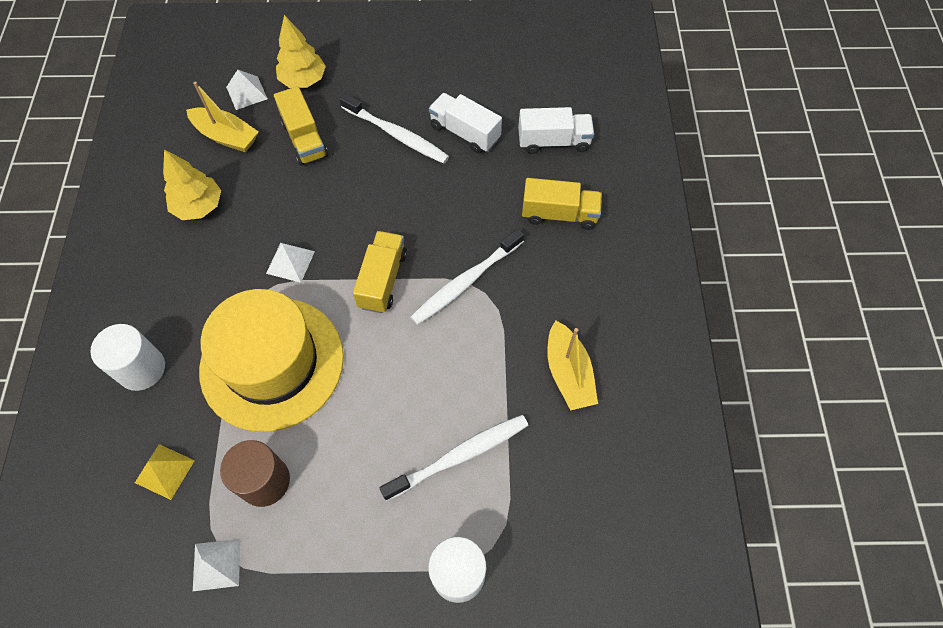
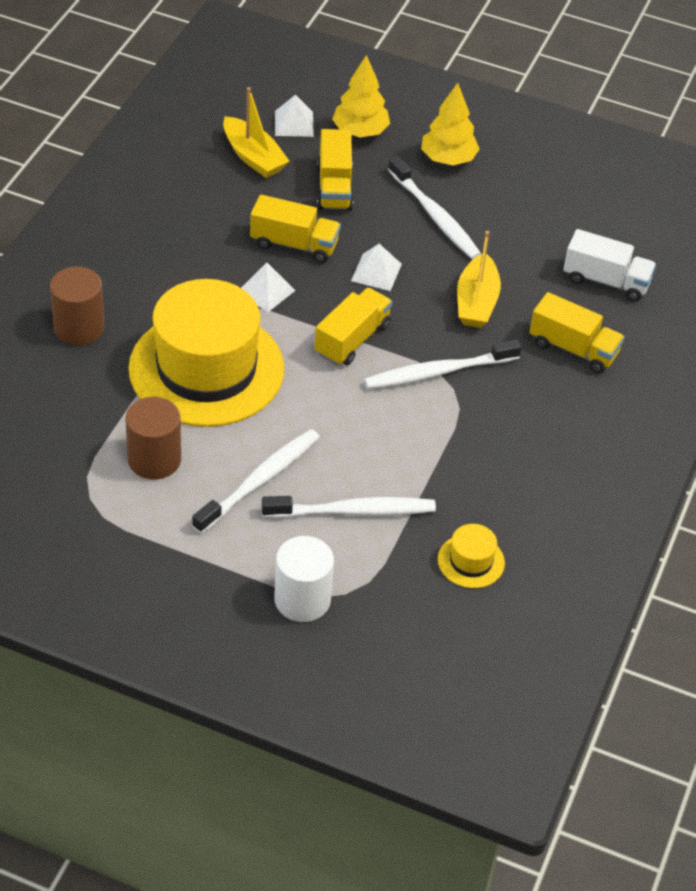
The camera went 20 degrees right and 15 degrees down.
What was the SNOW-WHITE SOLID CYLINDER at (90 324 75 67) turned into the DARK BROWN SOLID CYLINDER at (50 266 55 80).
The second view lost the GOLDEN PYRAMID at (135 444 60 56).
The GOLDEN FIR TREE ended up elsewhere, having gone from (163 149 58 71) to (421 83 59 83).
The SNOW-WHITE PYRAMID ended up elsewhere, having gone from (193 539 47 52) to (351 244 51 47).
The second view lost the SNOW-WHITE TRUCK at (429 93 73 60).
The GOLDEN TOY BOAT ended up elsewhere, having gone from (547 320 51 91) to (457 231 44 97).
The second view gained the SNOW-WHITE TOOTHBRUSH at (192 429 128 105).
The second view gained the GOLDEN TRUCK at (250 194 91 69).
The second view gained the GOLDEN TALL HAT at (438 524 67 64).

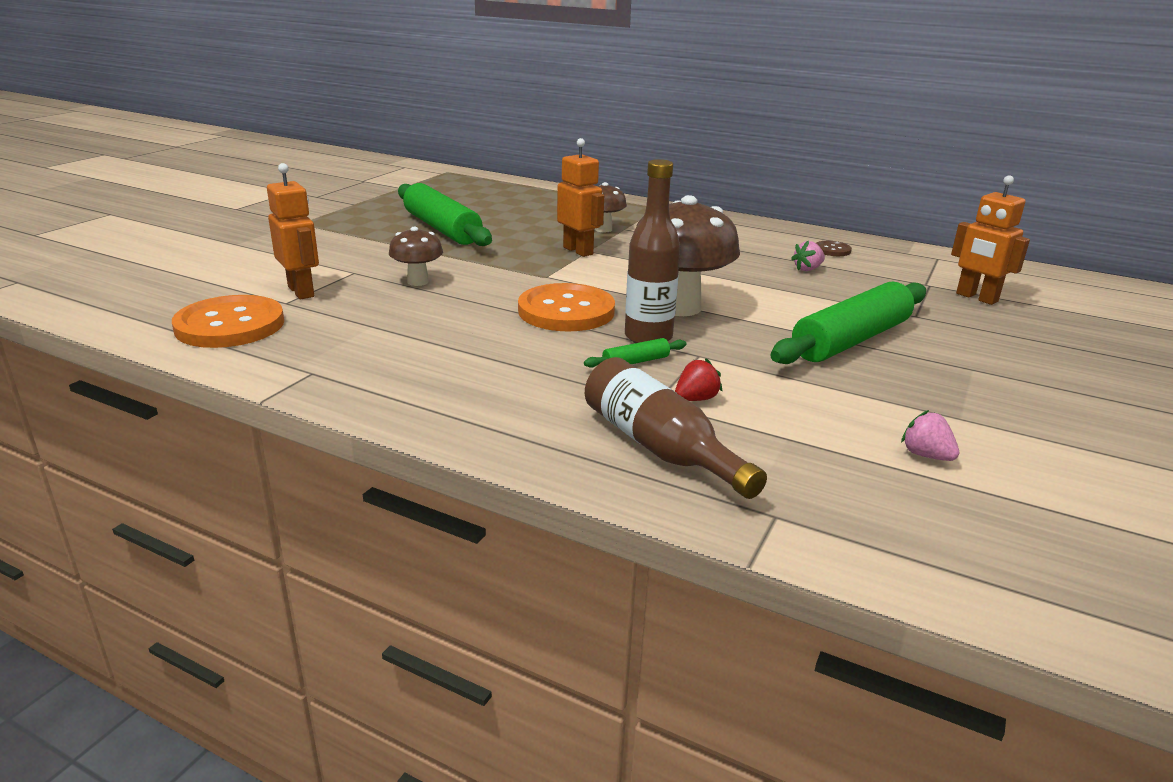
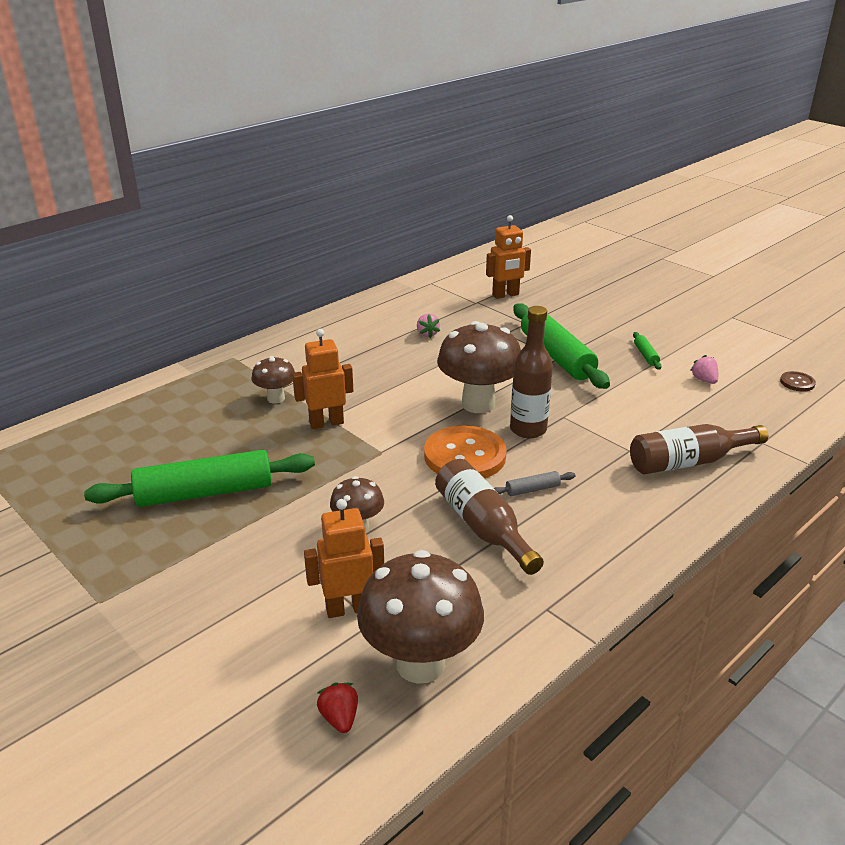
The camera went 70 degrees left and 5 degrees up.
Where the ORANGE BUTTON stood at (172 295 112 53), the DARK BROWN MUSHROOM came to stand at (357 550 127 134).
The EMERALD DOUGH ROLLER ended up elsewhere, having gone from (584 338 102 30) to (633 332 28 38).
The RED STRAWBERRY ended up elsewhere, having gone from (675 358 48 43) to (317 682 41 51).
The DARK BROWN BUTTON ended up elsewhere, having gone from (816 241 36 15) to (780 371 36 21).
The ROSY STRAWBERRY at (901 410 59 51) ended up facing another way, 90 degrees clockwise from before.
The second view gained the DARK BROWN BOTTLE at (435 459 109 116).
The second view gained the GRAY DOUGH ROLLER at (494 471 82 25).

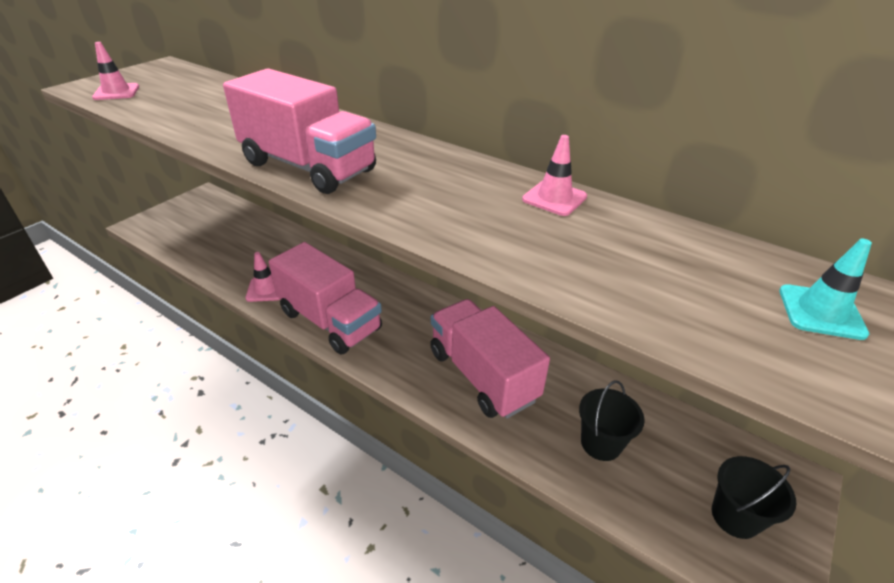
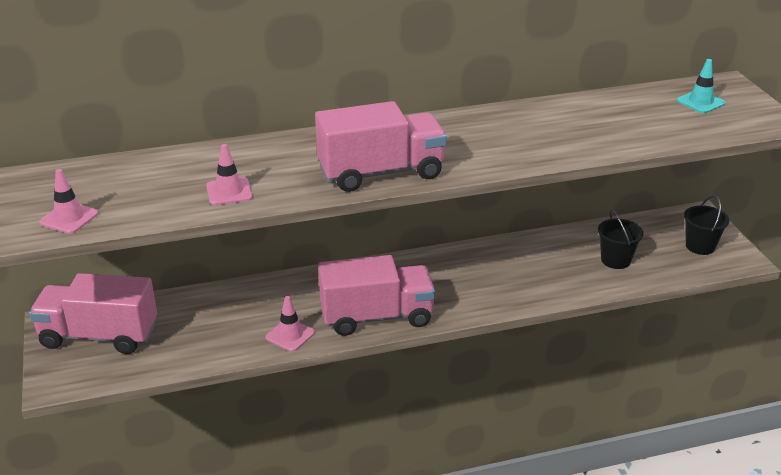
The camera went 50 degrees left and 5 degrees down.
The ROSY TRUCK ended up elsewhere, having gone from (430 299 120 120) to (29 273 128 81).
The ROSY TRAFFIC CONE ended up elsewhere, having gone from (522 135 65 81) to (206 144 46 61).

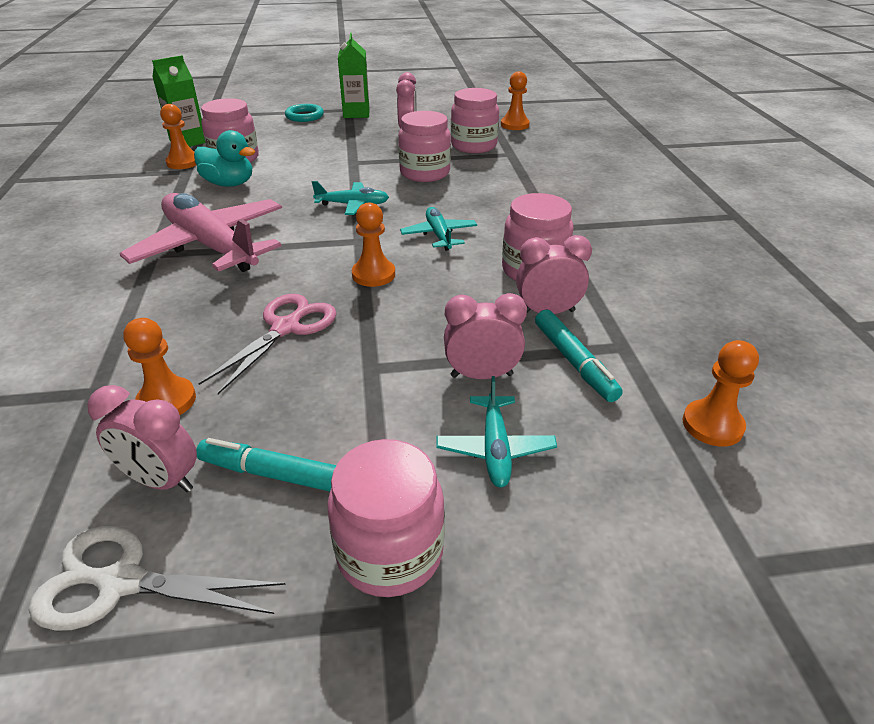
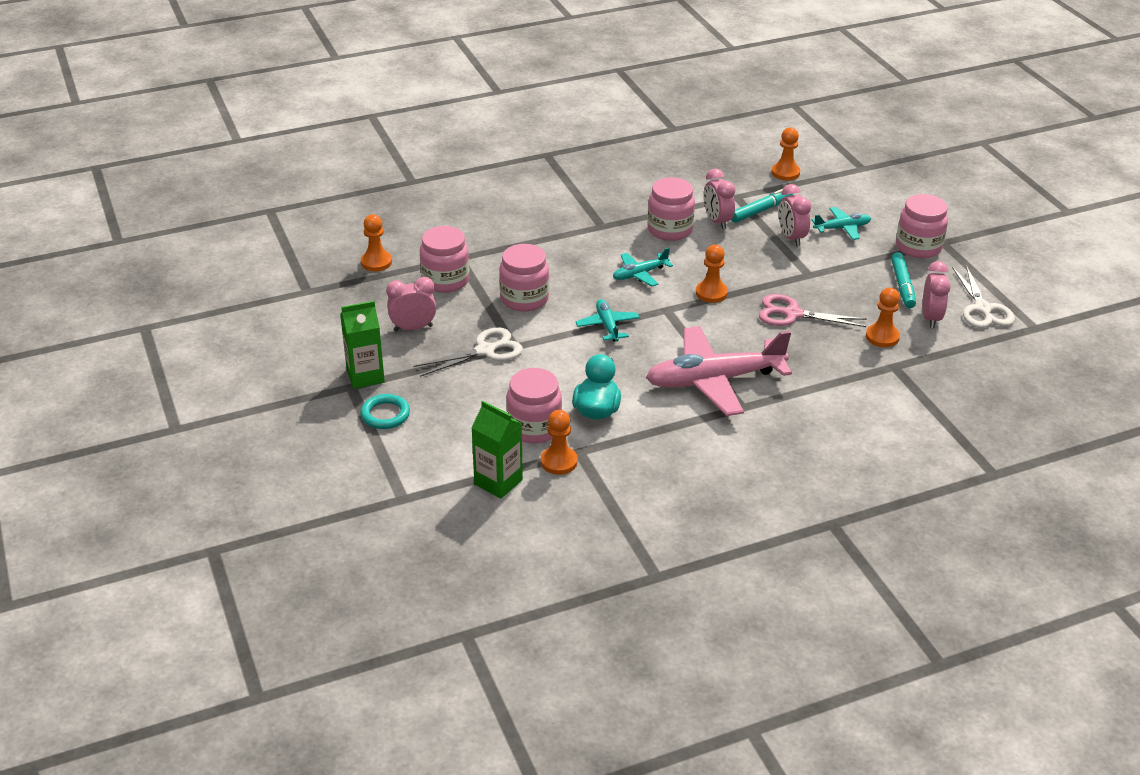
The camera went 105 degrees left and 0 degrees up.
The ROSY TOY PLANE at (119 193 163 79) ended up facing another way, 45 degrees clockwise from before.
The second view gained the SNOW-WHITE SHEARS at (413 328 110 49).

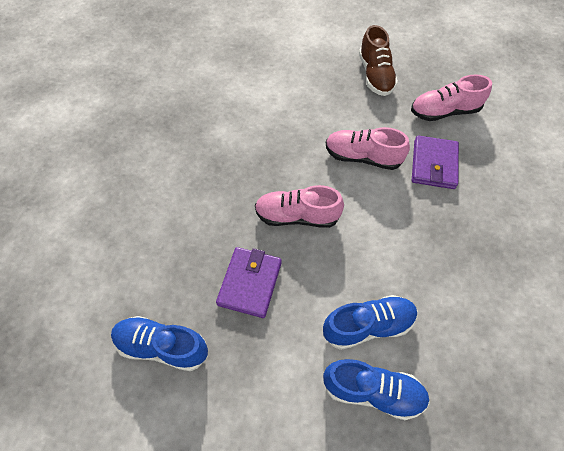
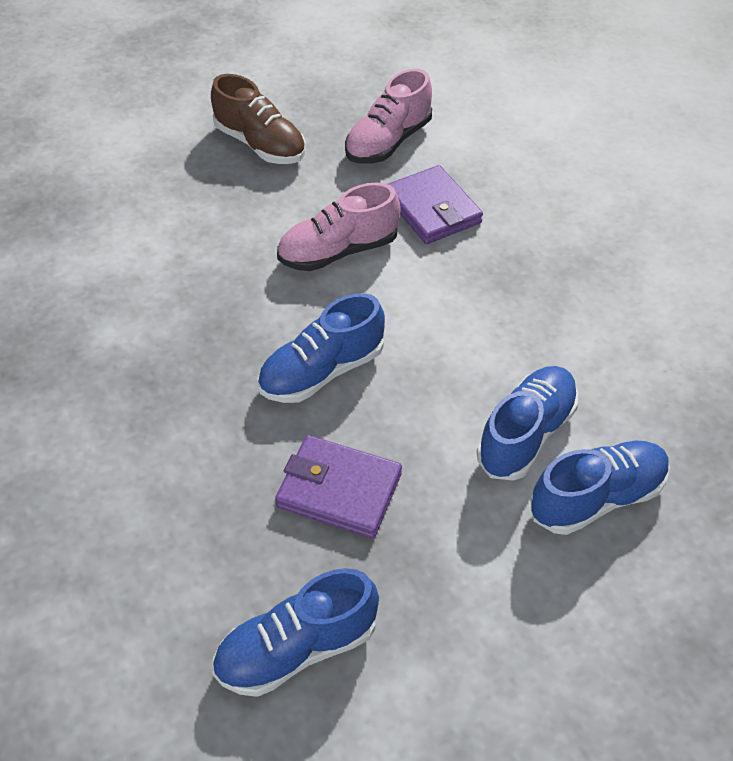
The camera went 40 degrees left and 10 degrees down.
The VIOLET WALLET at (216 247 66 71) ended up facing another way, 45 degrees counterclockwise from before.
What was the ROSY SNEAKER at (255 185 89 43) turned into the ROYAL BLUE SNEAKER at (257 293 128 110).

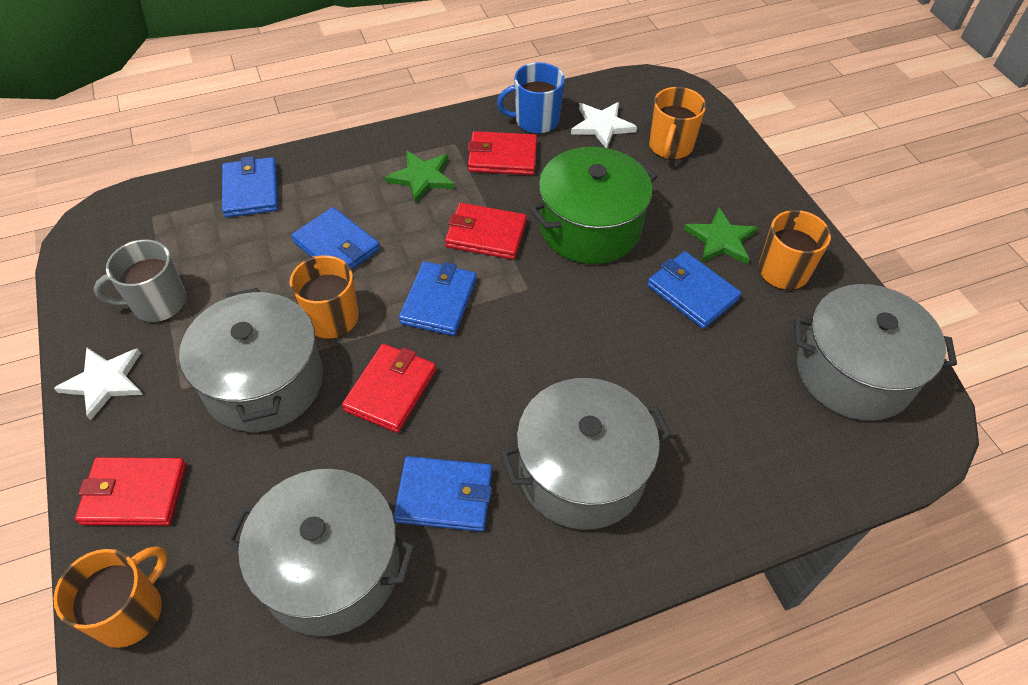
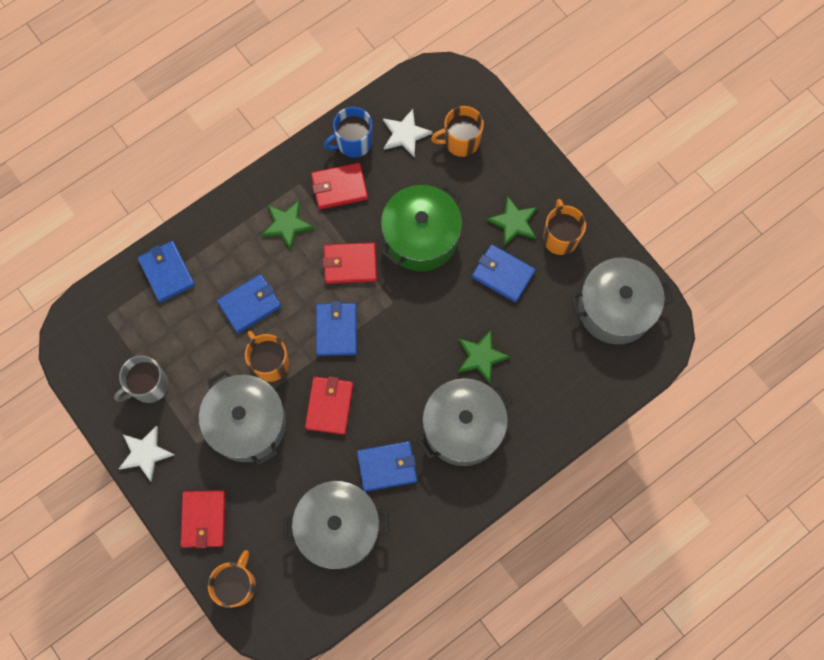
The camera went 15 degrees left and 20 degrees up.
The RED WALLET at (75 457 111 69) ended up facing another way, 75 degrees counterclockwise from before.
The ROYAL BLUE WALLET at (291 207 89 63) ended up facing another way, 60 degrees counterclockwise from before.
The ORANGE TEA MUG at (649 87 57 73) ended up facing another way, 75 degrees clockwise from before.
The second view gained the EMERALD STAR SHAPE at (458 330 53 53).

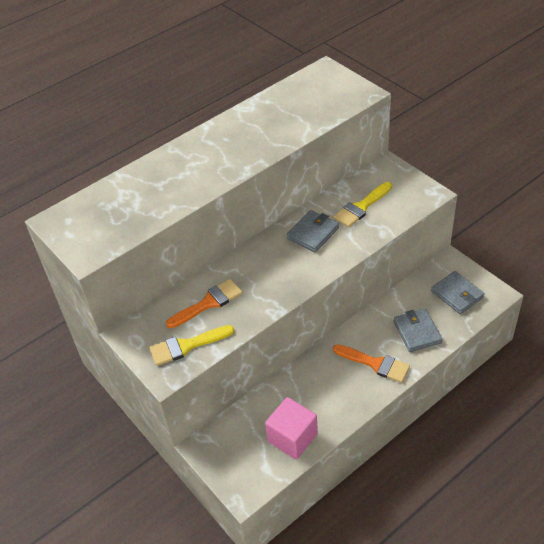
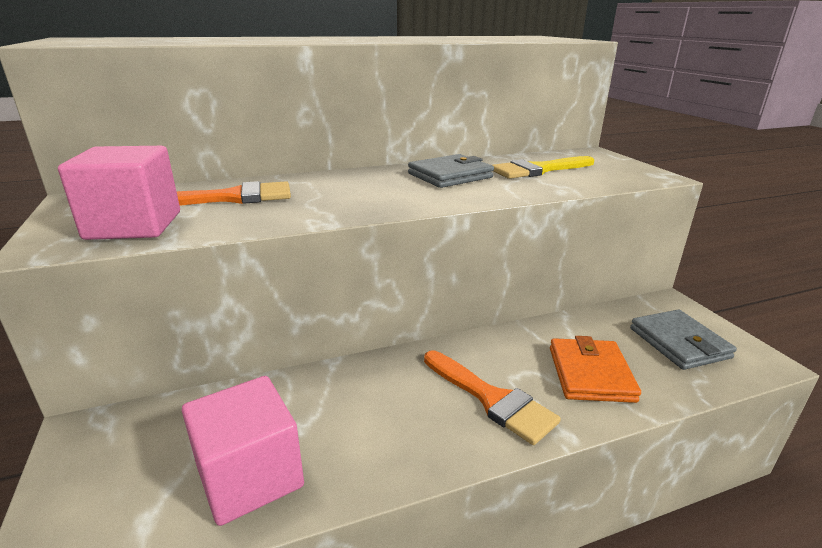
The camera went 15 degrees right and 20 degrees down.
Where the GOLDEN BRUSH stood at (150 325 84 41), the ROSY CUBE came to stand at (58 146 122 94).
What was the GRAY WALLET at (394 309 49 43) turned into the ORANGE WALLET at (550 336 91 67).

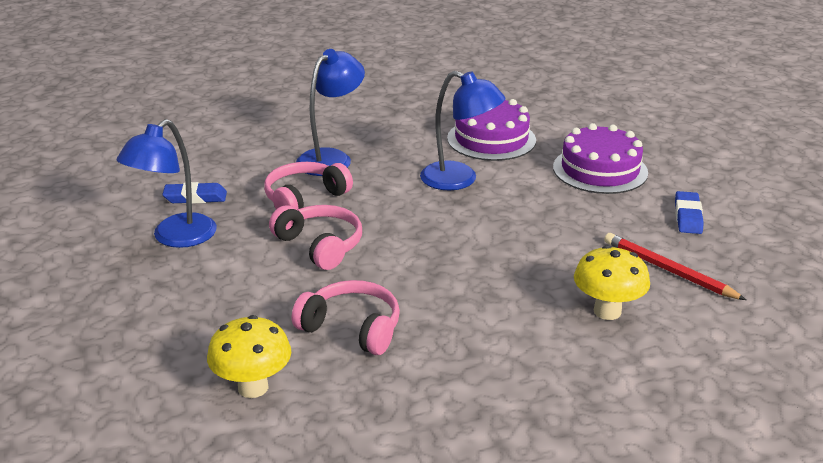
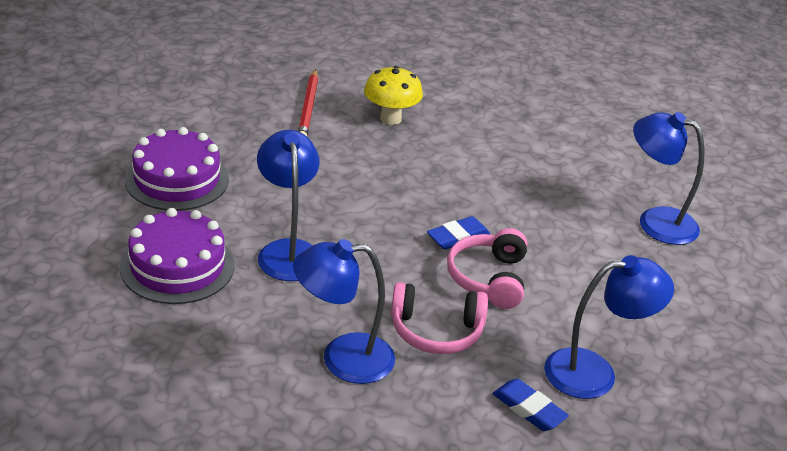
The camera went 135 degrees left and 5 degrees up.
Where the GOLDEN MUSHROOM stood at (207 315 85 83), the ROYAL BLUE DESK LAMP came to stand at (633 112 71 133).
The second view lost the ROSY HEADPHONES at (292 280 108 75).
The ROYAL BLUE GUM ERASER ended up elsewhere, having gone from (675 191 29 43) to (427 216 63 33).

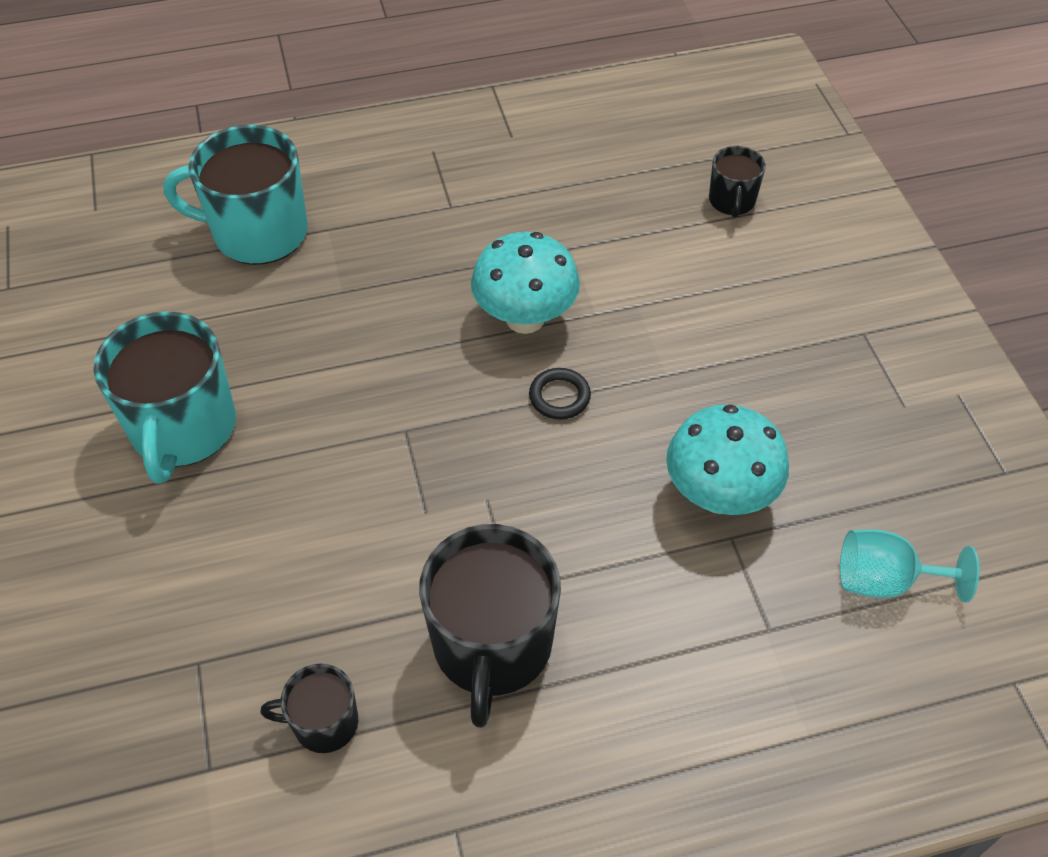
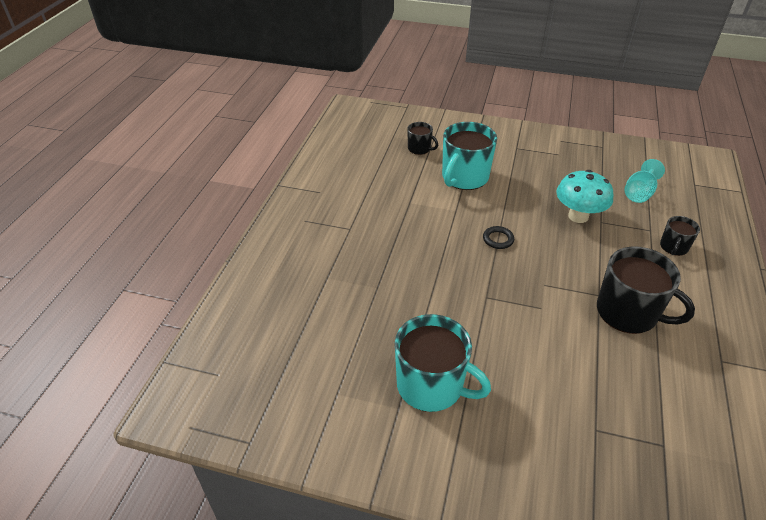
The camera went 60 degrees left and 10 degrees down.
The AQUA TEA MUG ended up elsewhere, having gone from (164 125 144 140) to (442 122 55 68).
The JET-BLACK TEA MUG ended up elsewhere, having gone from (260 664 98 89) to (660 216 40 40).
The second view lost the AQUA MUSHROOM at (471 232 109 102).

